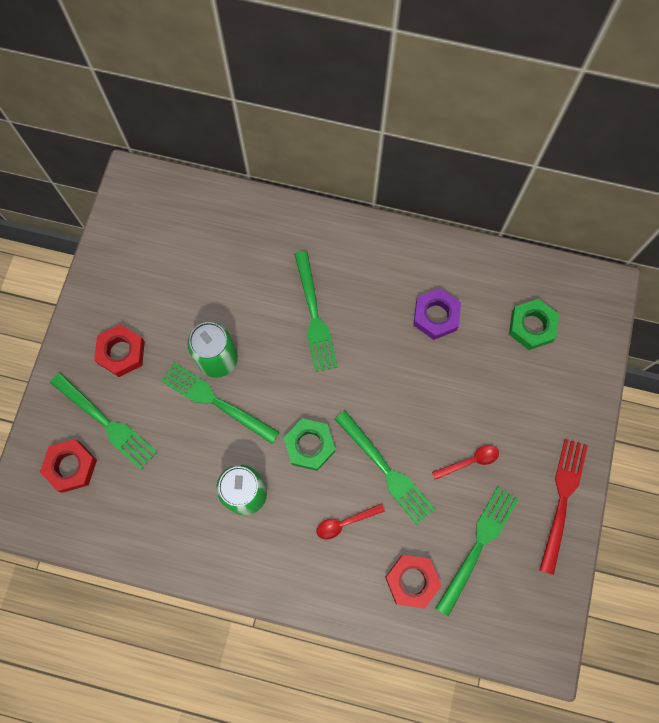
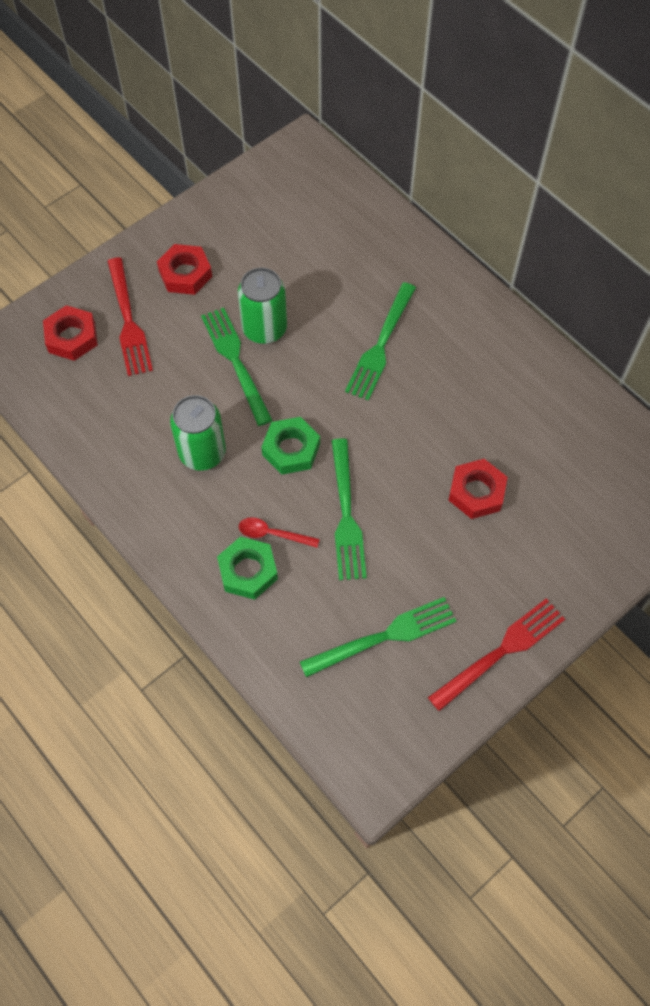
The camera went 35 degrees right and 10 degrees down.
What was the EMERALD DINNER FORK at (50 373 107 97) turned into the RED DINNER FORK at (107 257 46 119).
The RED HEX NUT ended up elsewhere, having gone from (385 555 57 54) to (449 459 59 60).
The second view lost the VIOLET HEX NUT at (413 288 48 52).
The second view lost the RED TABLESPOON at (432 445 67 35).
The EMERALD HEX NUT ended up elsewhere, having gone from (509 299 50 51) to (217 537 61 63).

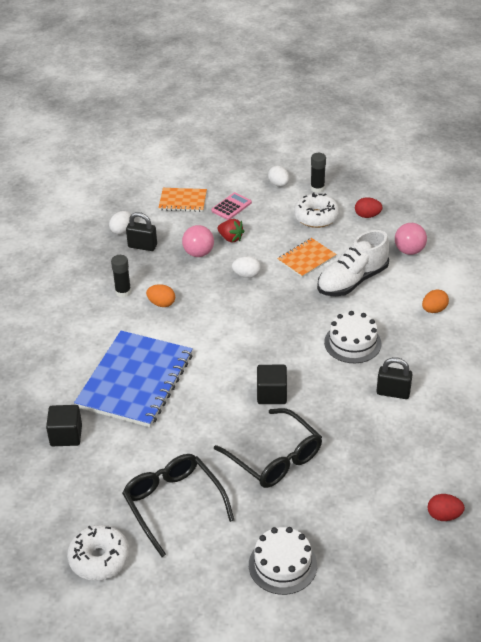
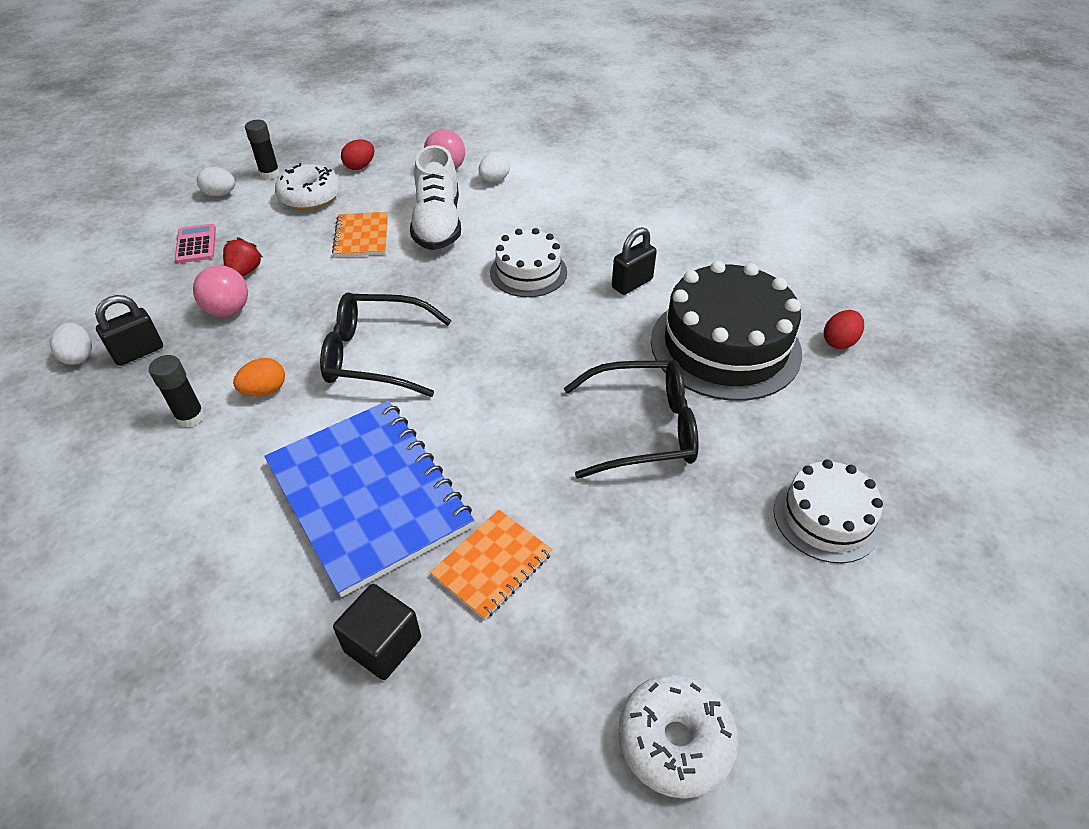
The camera went 55 degrees left and 5 degrees up.
The JET-BLACK EYEGLASSES ended up elsewhere, having gone from (122 454 112 103) to (320 293 132 104).
The ORANGE NOTEPAD ended up elsewhere, having gone from (158 188 49 24) to (430 510 123 110).
The RED STRAWBERRY at (217 219 27 23) ended up facing another way, 60 degrees counterclockwise from before.
The SNOW-WHITE EGG SHAPE ended up elsewhere, having gone from (232 256 29 22) to (479 152 31 30).
The second view lost the JET-BLACK CUBE at (257 365 30 39).
The second view lost the ORANGE EGG SHAPE at (422 289 27 24).
The second view gained the JET-BLACK CAKE at (651 261 151 140).

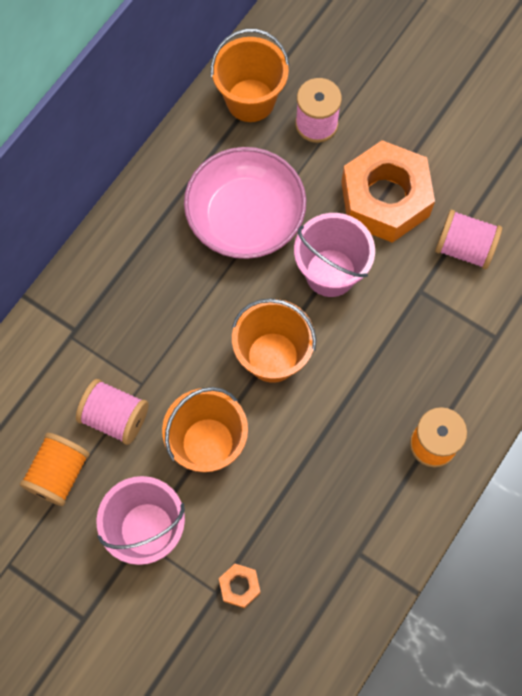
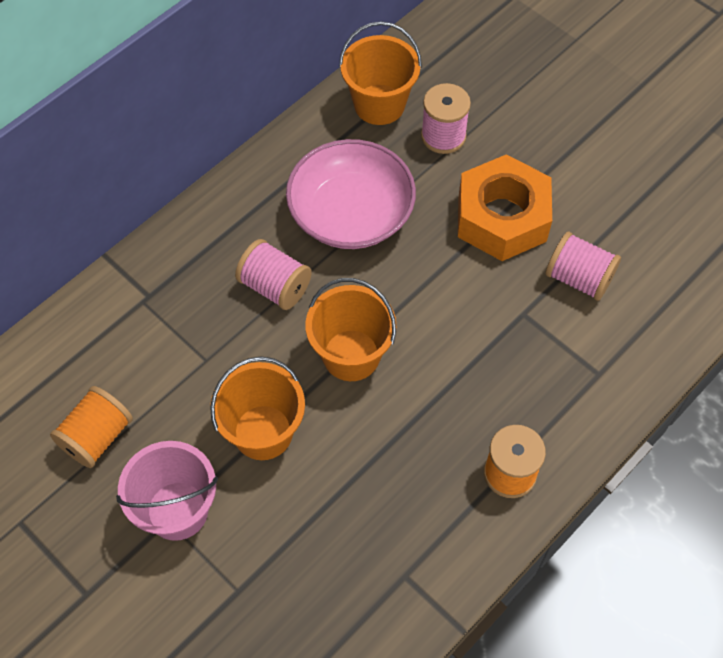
The camera went 10 degrees right and 10 degrees down.
The ROSY REEL OF THREAD ended up elsewhere, having gone from (76 379 73 66) to (235 239 77 71).
The second view lost the ORANGE HEX NUT at (219 564 42 44).
The second view lost the ROSY BUCKET at (294 213 81 84).

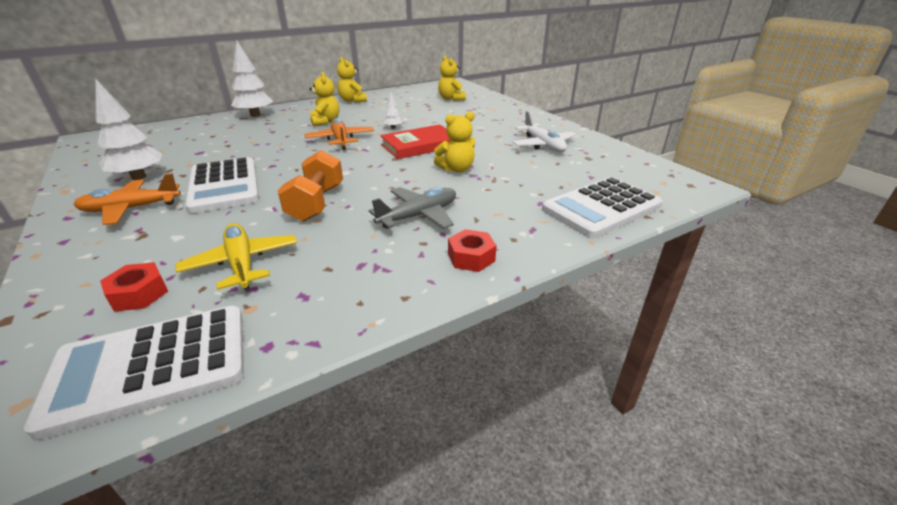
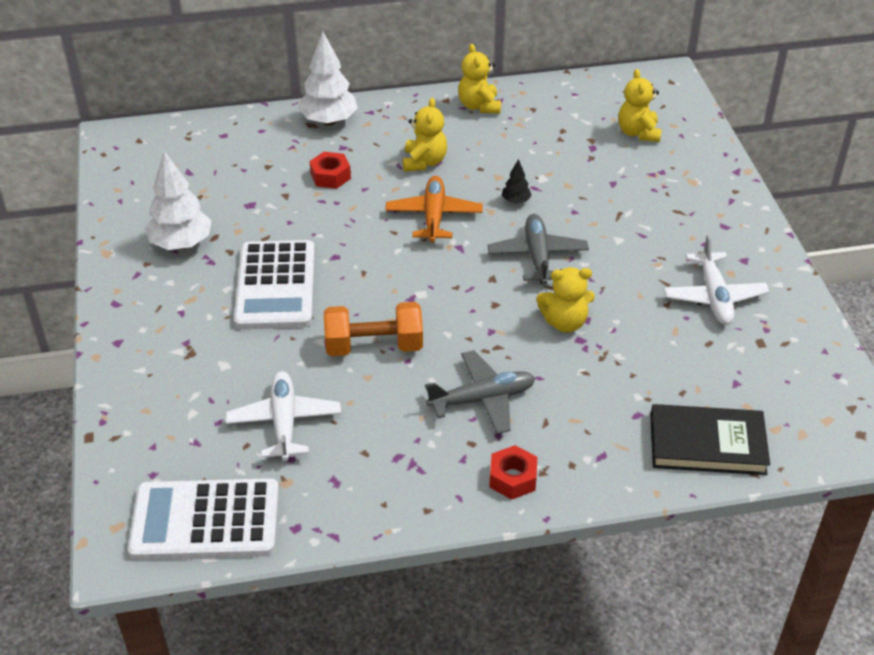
The camera went 20 degrees right and 10 degrees up.
The second view lost the ORANGE TOY PLANE at (74 173 107 52).
The RED HEX NUT ended up elsewhere, having gone from (100 262 68 50) to (309 152 42 37).
What was the GOLDEN TOY PLANE at (175 223 122 67) turned into the SNOW-WHITE TOY PLANE at (226 371 115 90).
The ORANGE FREE WEIGHT at (278 150 65 72) ended up facing another way, 60 degrees clockwise from before.
Where the RED BOOK stood at (380 124 71 35), the GRAY TOY PLANE came to stand at (488 214 101 71).
What was the SNOW-WHITE FIR TREE at (383 93 20 36) turned into the JET-BLACK FIR TREE at (502 159 30 45).
Where the SNOW-WHITE POCKET CALCULATOR stood at (542 177 121 61), the JET-BLACK BOOK came to stand at (650 404 120 71).

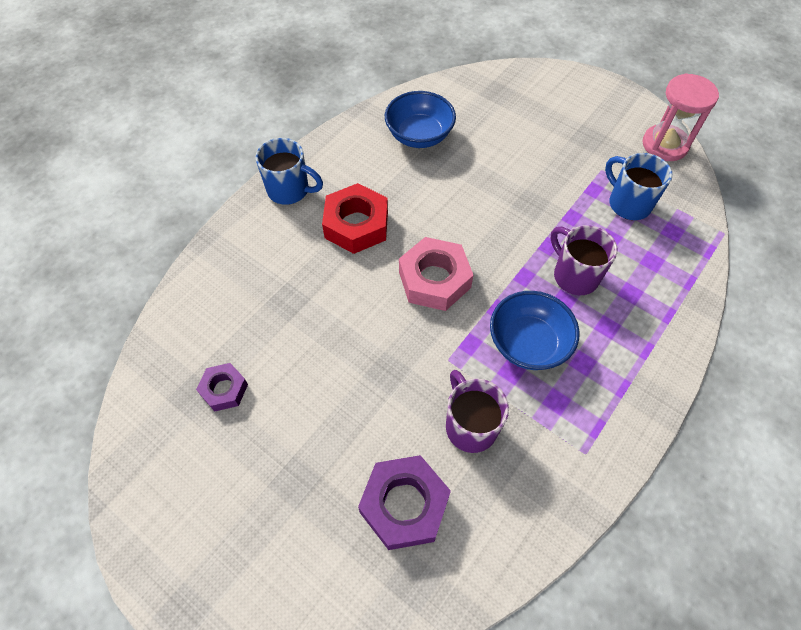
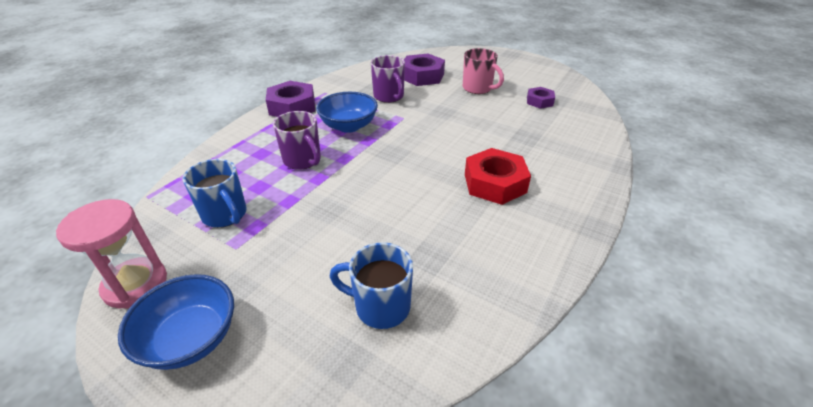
The camera went 175 degrees right and 20 degrees down.
The ROYAL BLUE TEA MUG ended up elsewhere, having gone from (255 138 68 67) to (330 242 83 87).
The ROYAL BLUE SERVING BOWL ended up elsewhere, having gone from (385 91 71 57) to (118 274 116 96).
The second view lost the ROSY HEX NUT at (399 237 75 74).
The second view gained the VIOLET HEX NUT at (266 81 49 36).
The second view gained the ROSY TEA MUG at (463 48 41 46).

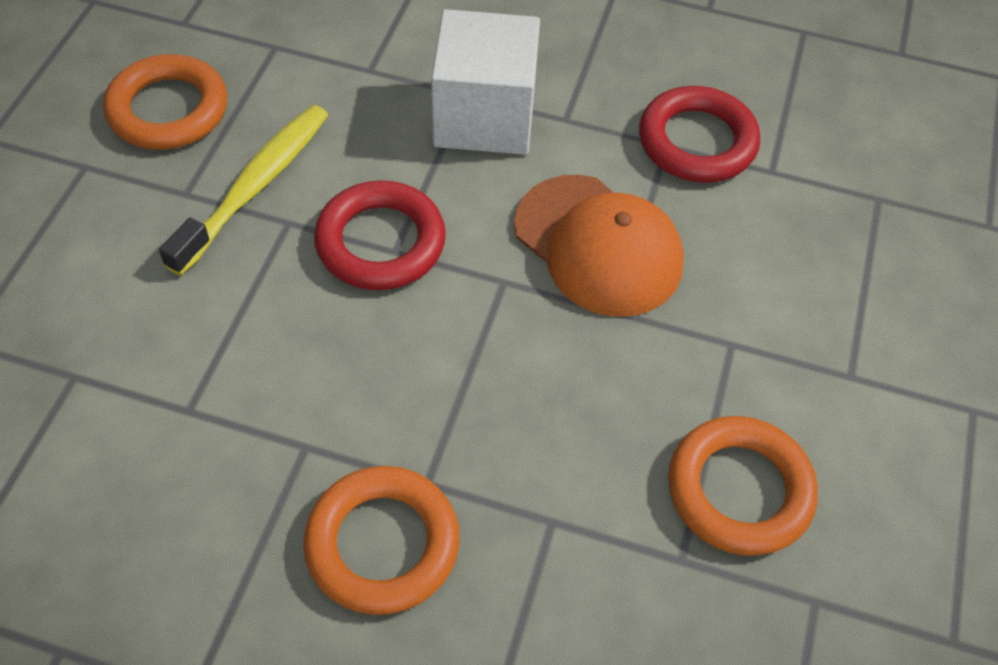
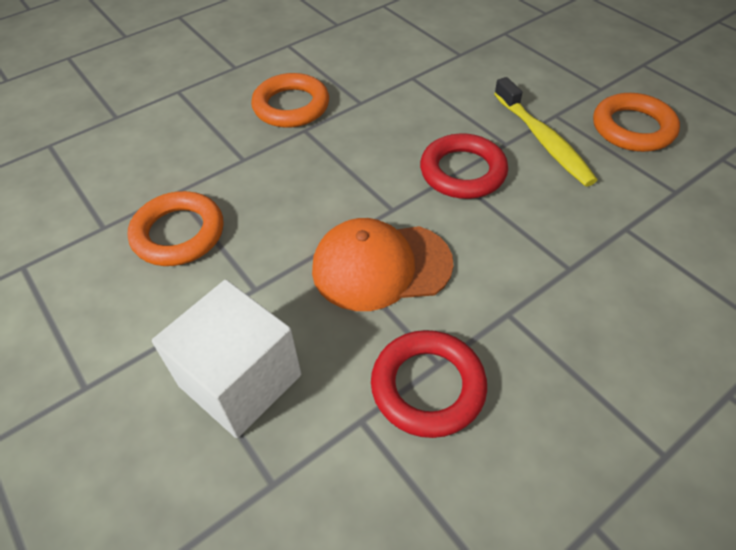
The camera went 130 degrees right and 5 degrees down.
The SNOW-WHITE CUBE ended up elsewhere, having gone from (431 9 109 146) to (152 280 149 158).

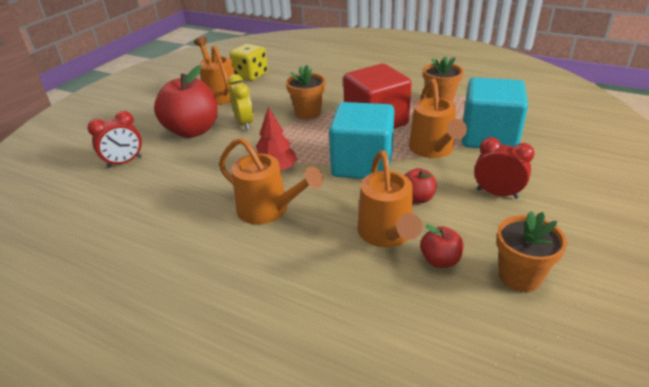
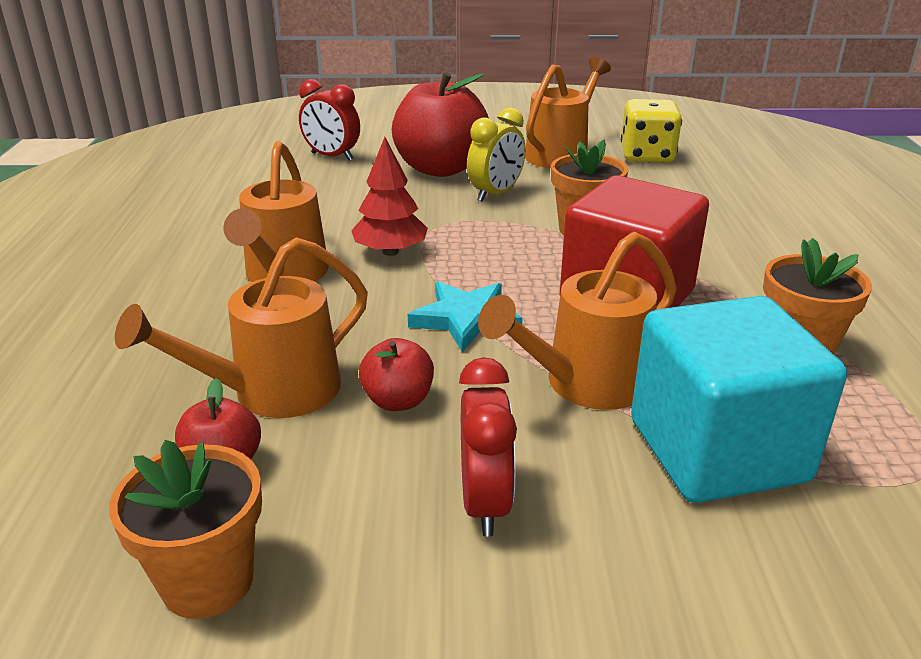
The camera went 60 degrees right and 5 degrees down.
Where the AQUA CUBE stood at (329 102 66 77), the AQUA STAR SHAPE came to stand at (408 281 115 71).

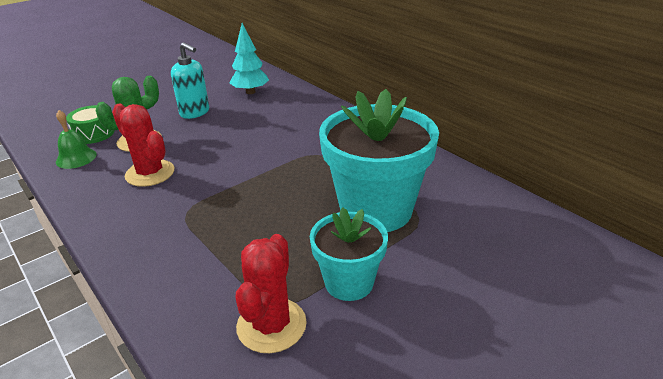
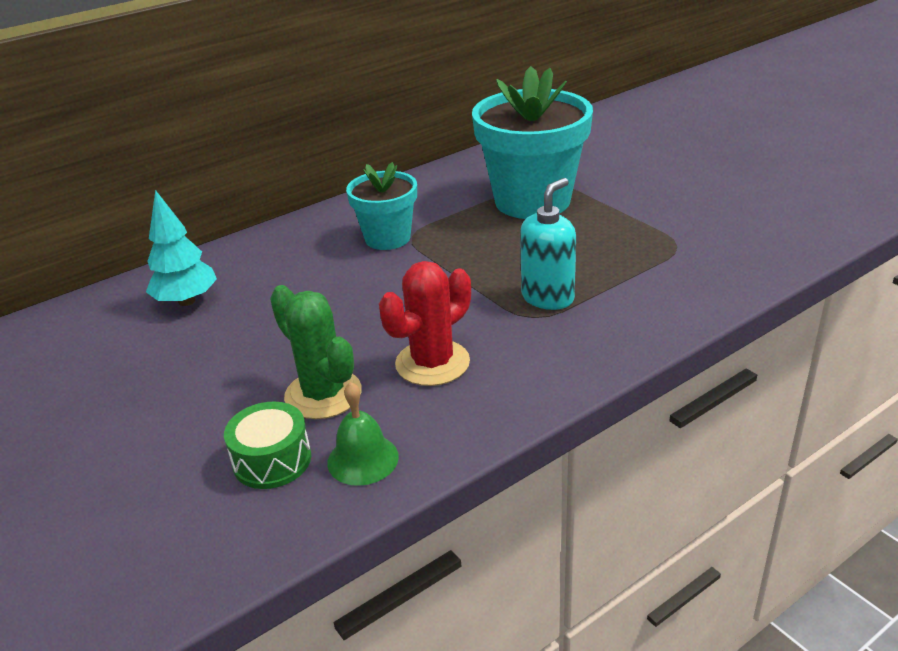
The camera went 85 degrees left and 0 degrees up.
The AQUA PUMP BOTTLE ended up elsewhere, having gone from (171 42 38 77) to (520 178 56 132).
The second view lost the RED CACTUS at (236 234 71 119).
The AQUA PLANT POT ended up elsewhere, having gone from (310 207 78 94) to (346 162 71 88).

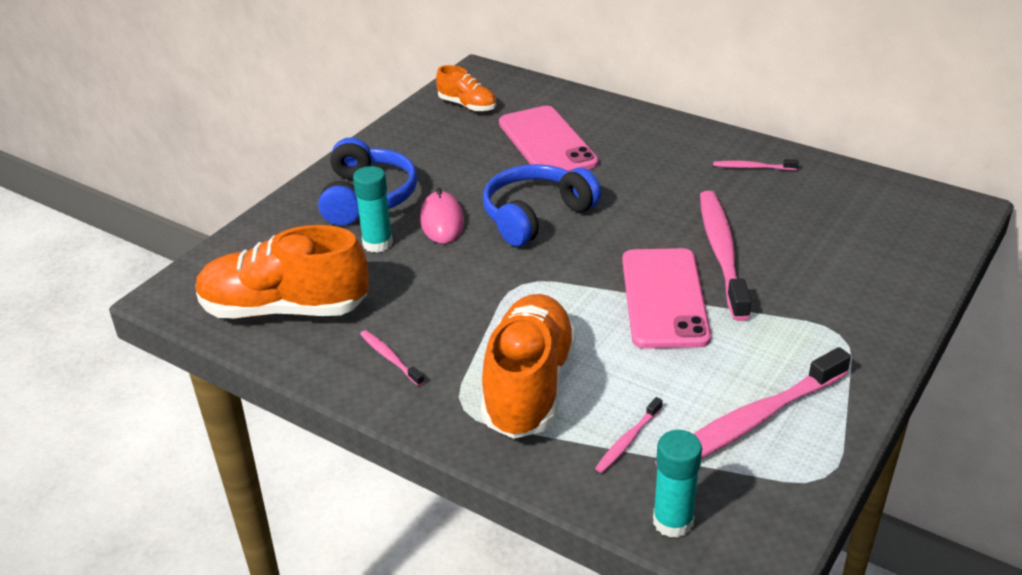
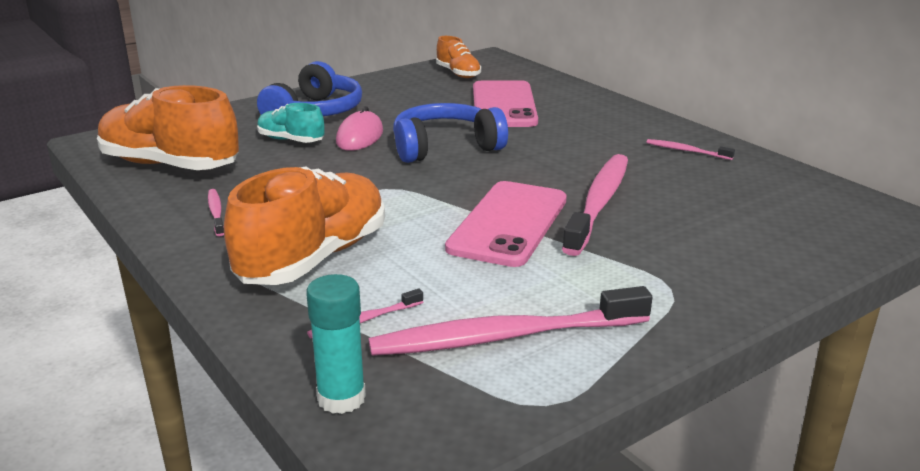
The camera went 20 degrees right and 10 degrees down.
Where the AQUA GLUE STICK stood at (353 166 40 87), the AQUA SNEAKER came to stand at (257 103 67 40).

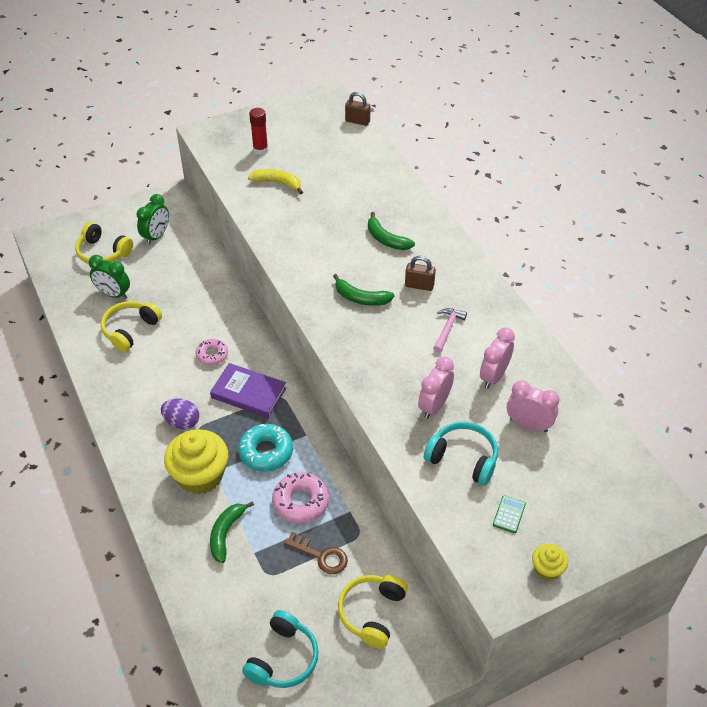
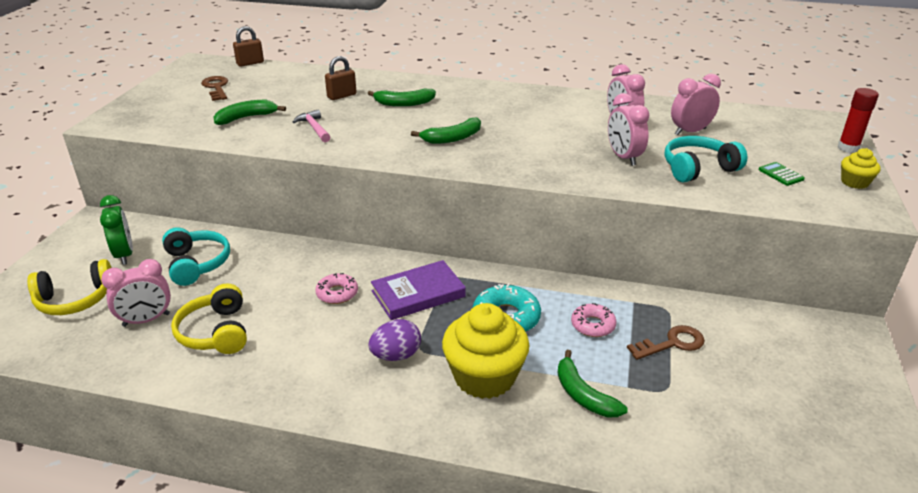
The camera went 50 degrees left and 15 degrees down.
What was the EMERALD CLOCK at (89 255 41 44) turned into the ROSY CLOCK at (101 259 70 68).
The AQUA HEADPHONES ended up elsewhere, having gone from (242 610 77 78) to (162 227 68 59).
What was the GOLDEN TOY BANANA at (248 169 55 25) turned into the EMERALD TOY BANANA at (213 100 73 25).
The RED GLUE STICK ended up elsewhere, having gone from (249 108 19 47) to (837 88 42 65).
The size of the ROSY DOUGHNUT at (272 472 57 52) changed by a factor of 0.65.
The second view lost the GOLDEN HEADPHONES at (338 575 70 73).
The DARK BROWN PADLOCK ended up elsewhere, having gone from (405 256 31 35) to (325 56 32 44).
The ROSY CARPENTER'S HAMMER ended up elsewhere, having gone from (433 308 34 45) to (293 110 37 32).
The second view gained the DARK BROWN LATCHKEY at (201 76 27 25).

